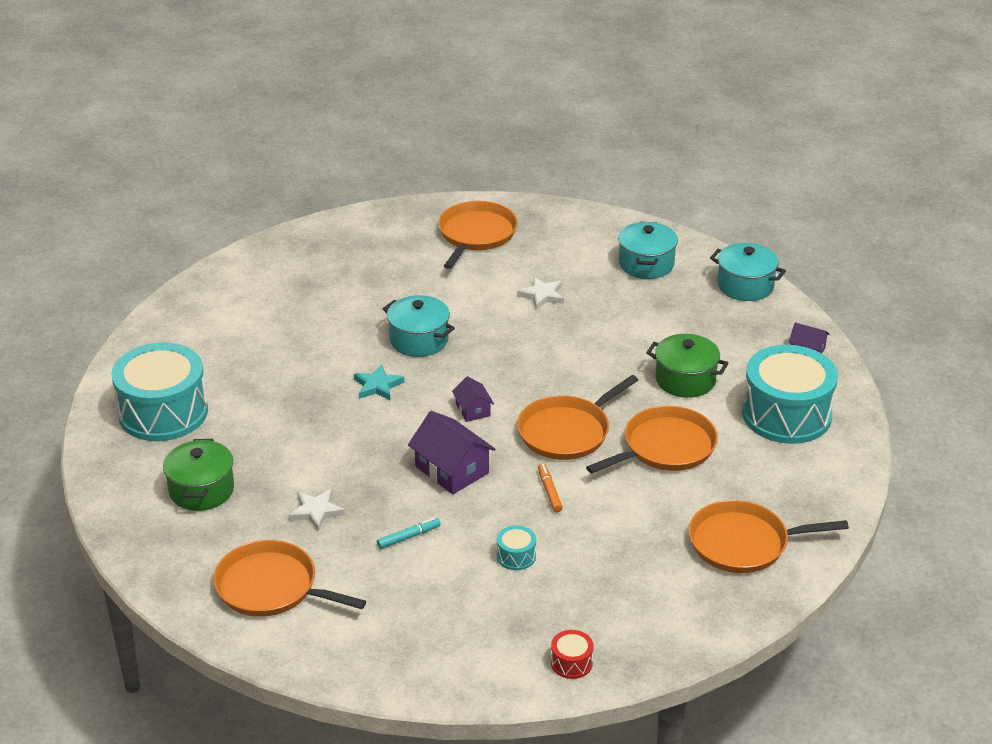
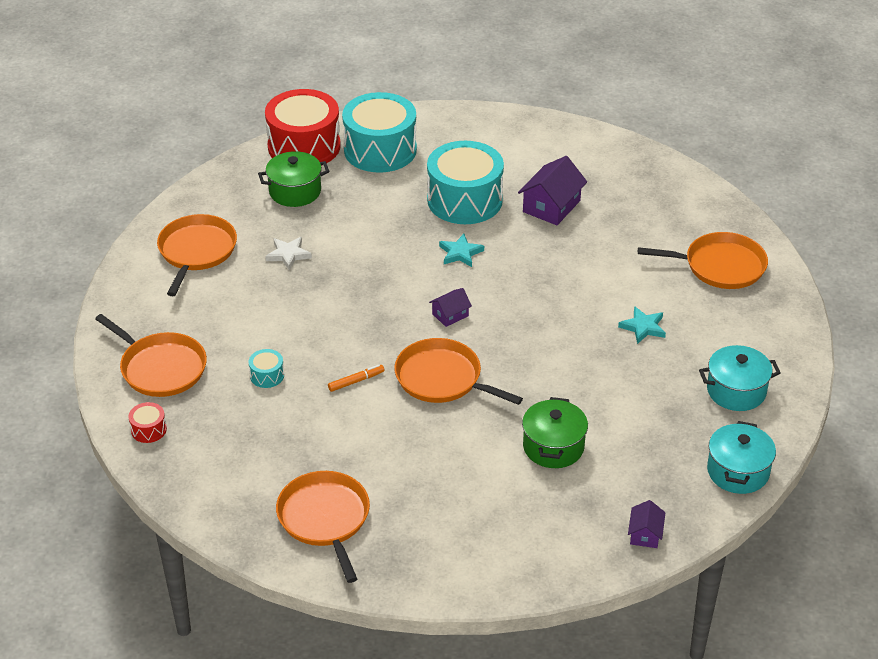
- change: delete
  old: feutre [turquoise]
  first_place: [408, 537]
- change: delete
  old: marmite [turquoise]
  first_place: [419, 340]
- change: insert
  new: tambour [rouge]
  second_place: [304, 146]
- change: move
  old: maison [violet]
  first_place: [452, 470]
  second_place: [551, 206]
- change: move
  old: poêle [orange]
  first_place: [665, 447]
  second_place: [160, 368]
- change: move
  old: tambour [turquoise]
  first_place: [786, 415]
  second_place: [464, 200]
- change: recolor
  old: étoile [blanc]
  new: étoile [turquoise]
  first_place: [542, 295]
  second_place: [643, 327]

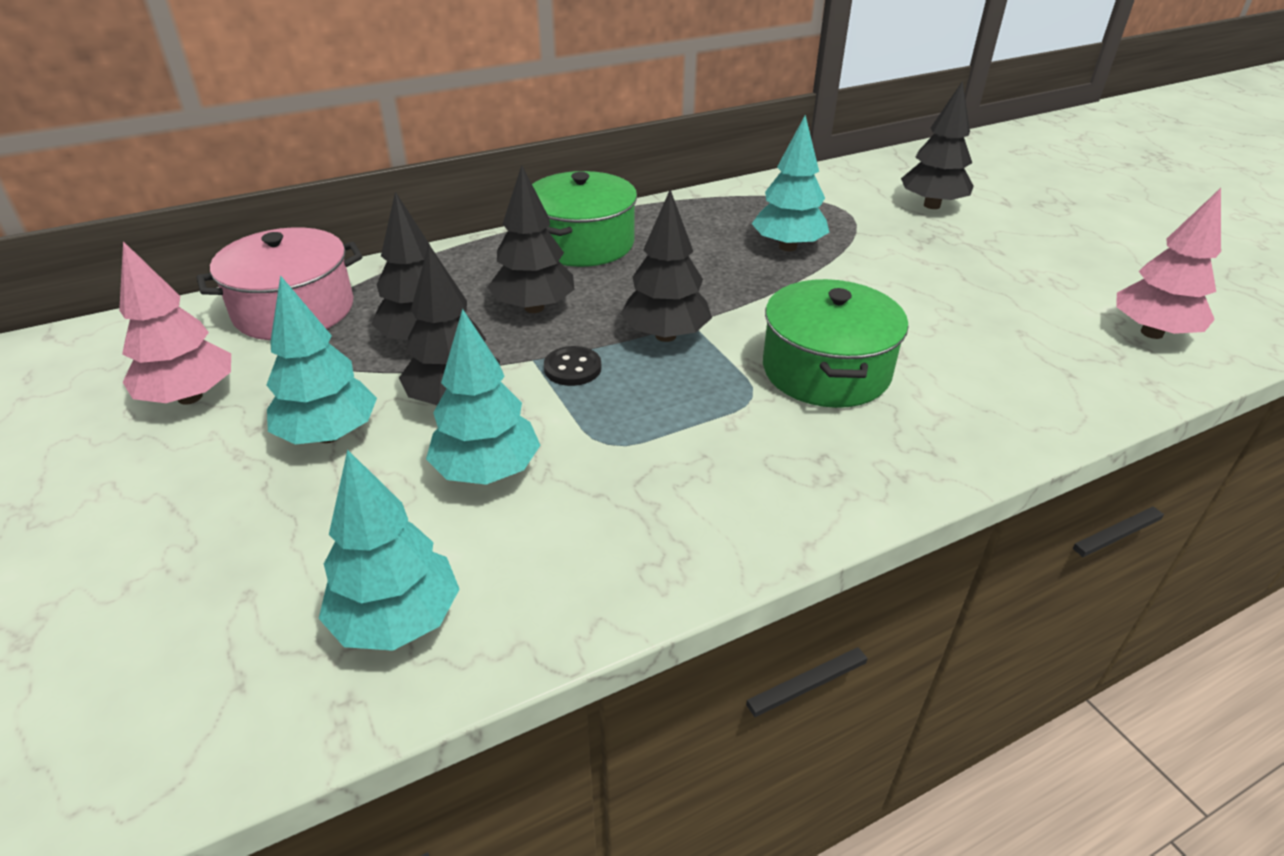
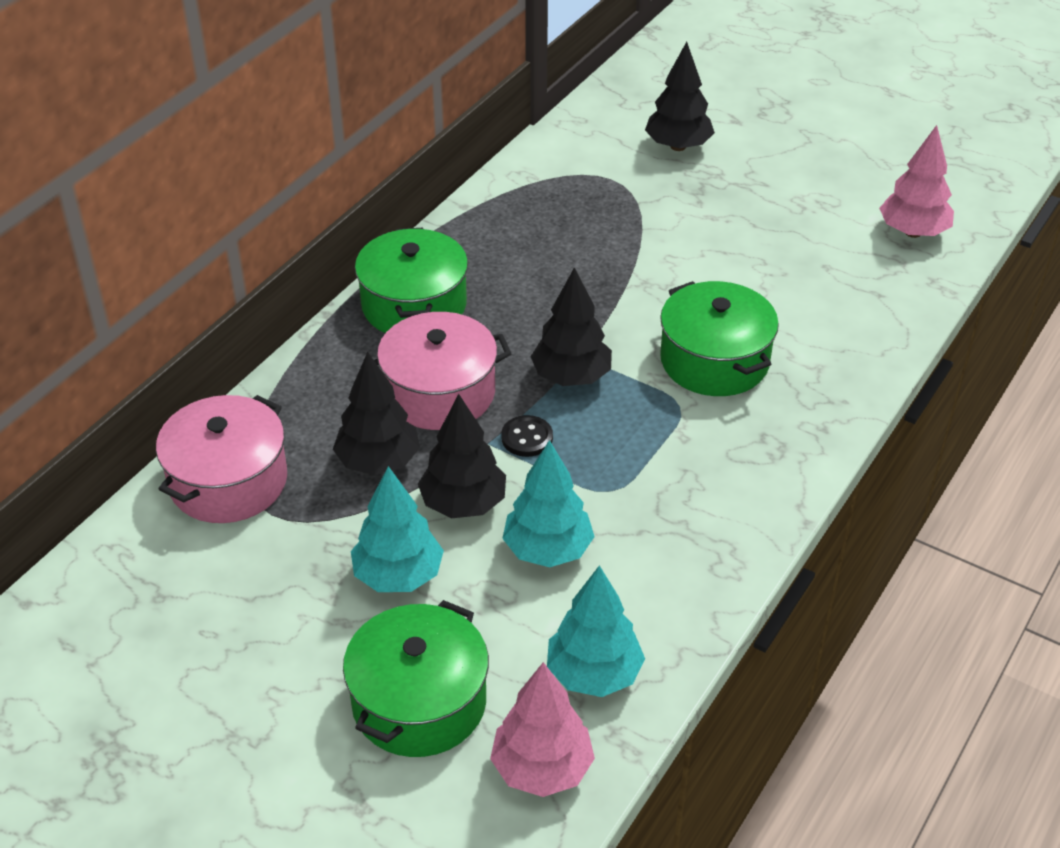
- change: delete
  old: arbre [turquoise]
  first_place: [787, 247]
- change: insert
  new: marmite [vert]
  second_place: [419, 702]
- change: move
  old: arbre [rose]
  first_place: [190, 397]
  second_place: [542, 769]
- change: replace
  old: arbre [noir]
  new: marmite [rose]
  first_place: [534, 308]
  second_place: [439, 392]

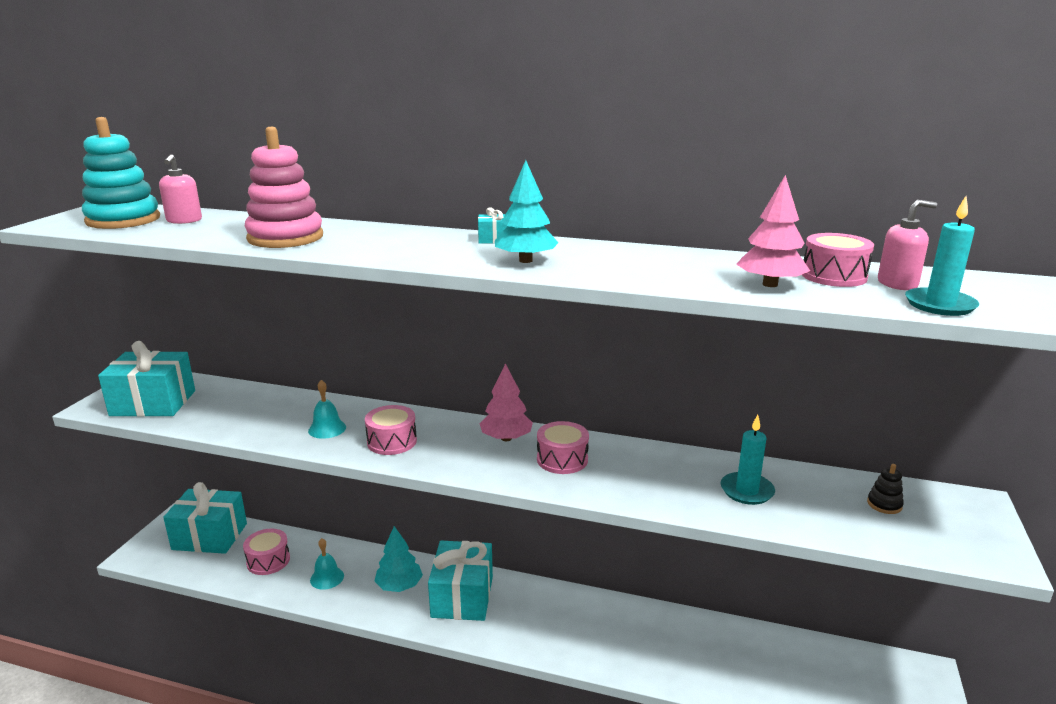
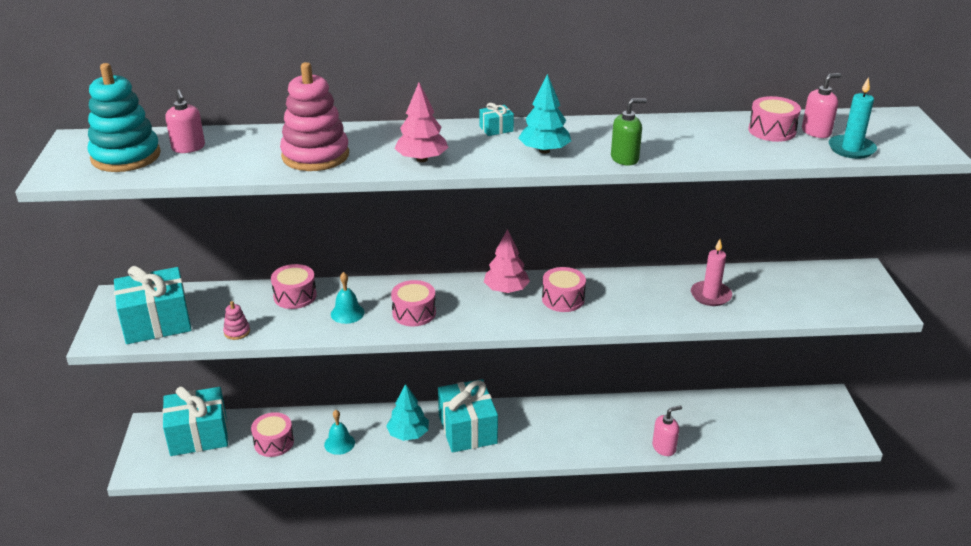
- change: delete
  old: jouet à empiler [noir]
  first_place: [884, 504]
- change: insert
  new: jouet à empiler [rose]
  second_place: [237, 332]
- change: insert
  new: tambour [rose]
  second_place: [295, 296]
- change: insert
  new: distributeur de savon [vert]
  second_place: [625, 158]
- change: insert
  new: distributeur de savon [rose]
  second_place: [664, 447]
- change: move
  old: arbre [rose]
  first_place: [770, 284]
  second_place: [422, 159]
- change: recolor
  old: bougie [turquoise]
  new: bougie [rose]
  first_place: [747, 491]
  second_place: [710, 295]

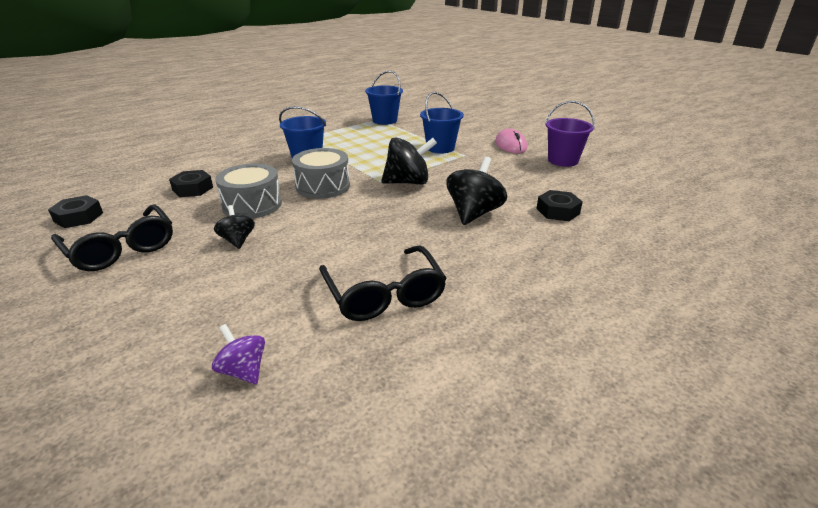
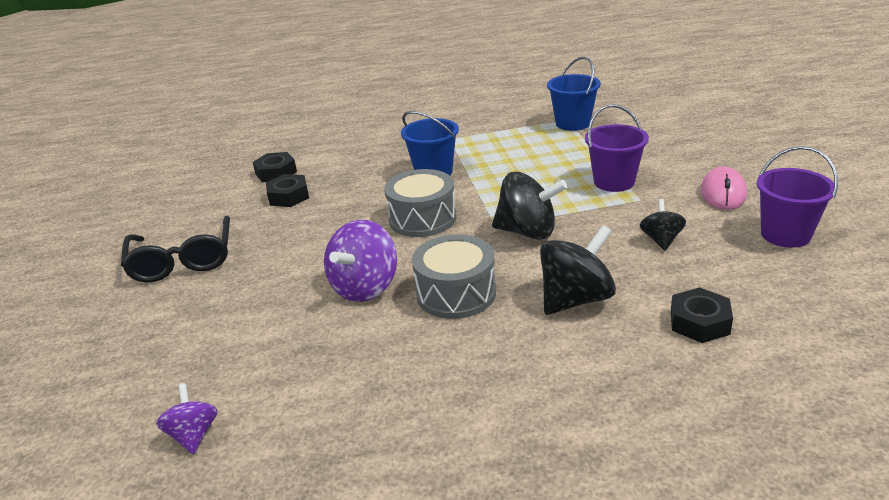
- change: delete
  old: lunettes [noir]
  first_place: [384, 294]
- change: insert
  new: toupie [violet]
  second_place: [365, 287]
- change: move
  old: écrou [noir]
  first_place: [78, 217]
  second_place: [276, 173]
- change: move
  old: toupie [noir]
  first_place: [237, 240]
  second_place: [661, 240]
- change: move
  old: tambour [gris]
  first_place: [252, 205]
  second_place: [456, 293]
- change: recolor
  old: seau [bleu]
  new: seau [violet]
  first_place: [440, 148]
  second_place: [614, 182]

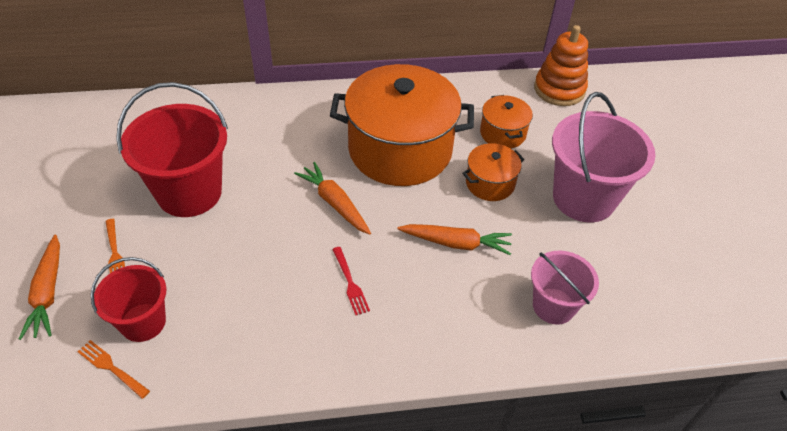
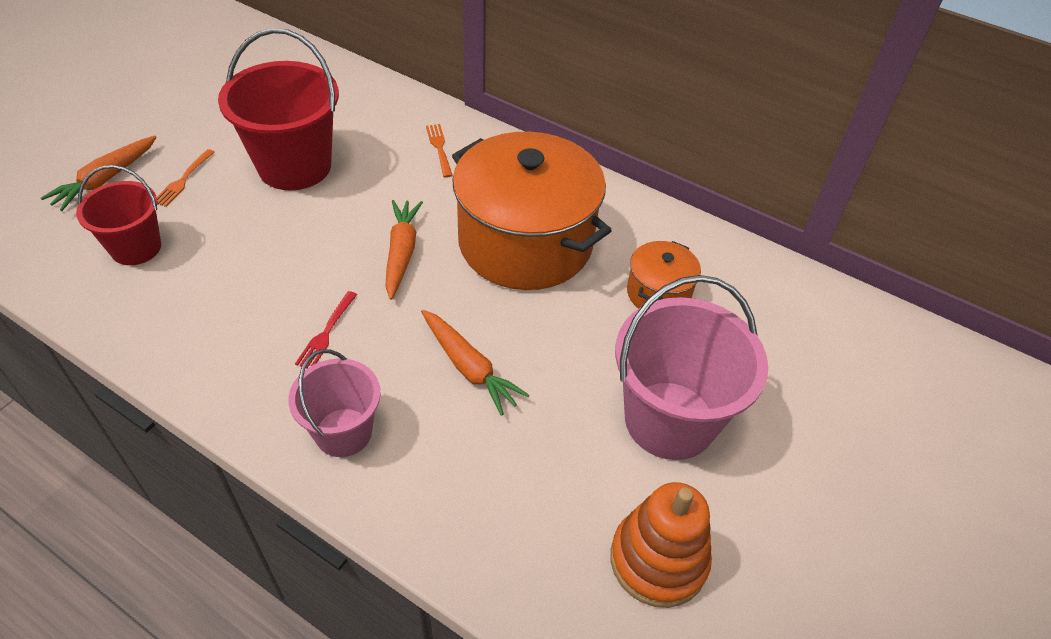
- change: delete
  old: marmite [orange]
  first_place: [490, 183]
- change: move
  old: fourchette [orange]
  first_place: [111, 368]
  second_place: [439, 148]
- change: move
  old: seau [rose]
  first_place: [553, 306]
  second_place: [343, 432]
- change: move
  old: jouet à empiler [orange]
  first_place: [559, 89]
  second_place: [658, 560]

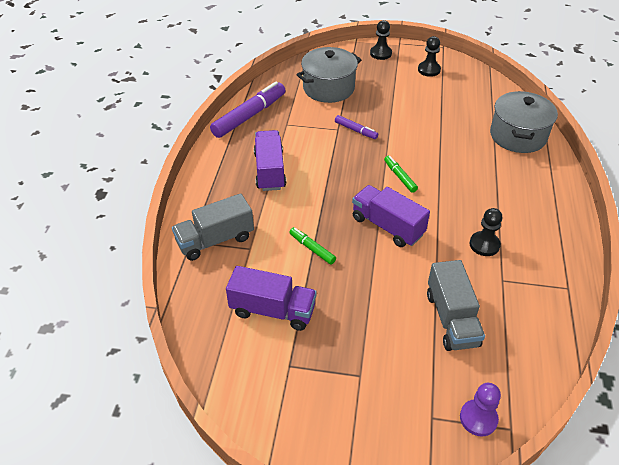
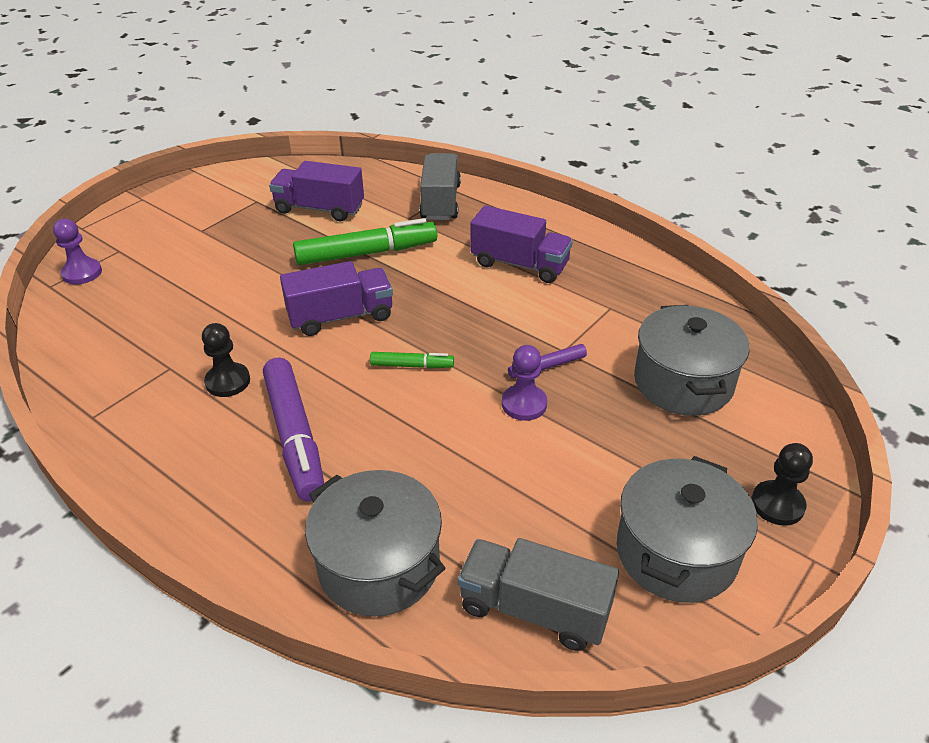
- change: insert
  new: pion [violet]
  second_place: [524, 404]
- change: move
  old: feutre [violet]
  first_place: [249, 116]
  second_place: [295, 436]
- change: move
  old: camion [gris]
  first_place: [451, 319]
  second_place: [534, 609]
- change: replace
  old: pion [noir]
  new: marmite [gris]
  first_place: [429, 70]
  second_place: [676, 552]
- change: rotate
  old: camion [violet]
  first_place: [273, 310]
  second_place: [319, 209]
  degrees: 60
- change: resize
  old: feutre [vert]
  first_place: [312, 249]
  second_place: [366, 253]
  factor: 2.0

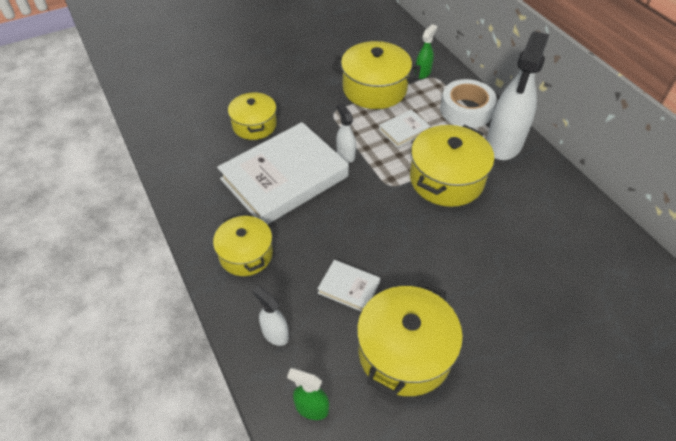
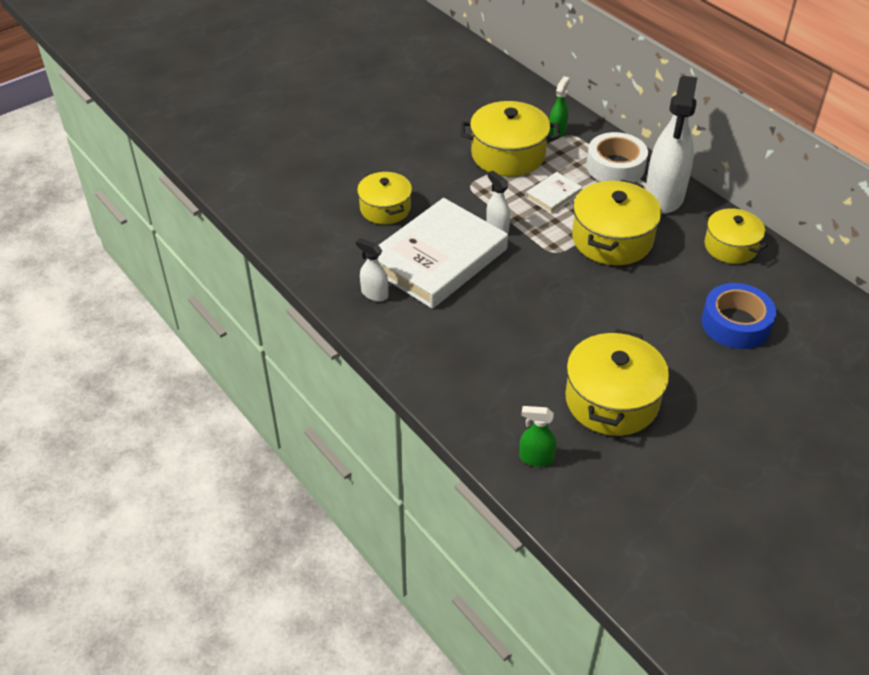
- change: delete
  old: livre [blanc]
  first_place: [348, 287]
- change: insert
  new: ruban adhésif [bleu]
  second_place: [735, 324]
- change: move
  old: marmite [jaune]
  first_place: [246, 254]
  second_place: [730, 246]
- change: move
  old: vaporisateur [blanc]
  first_place: [275, 334]
  second_place: [374, 294]

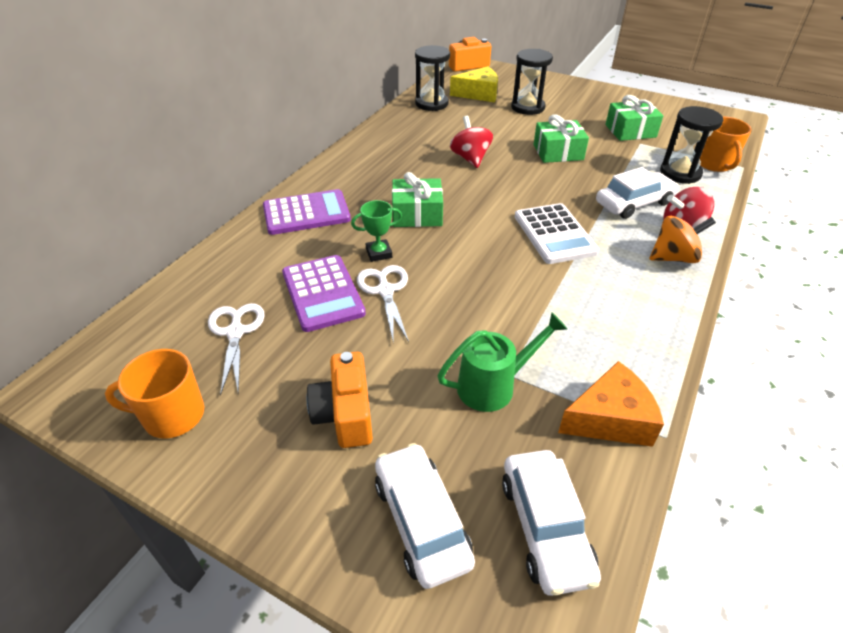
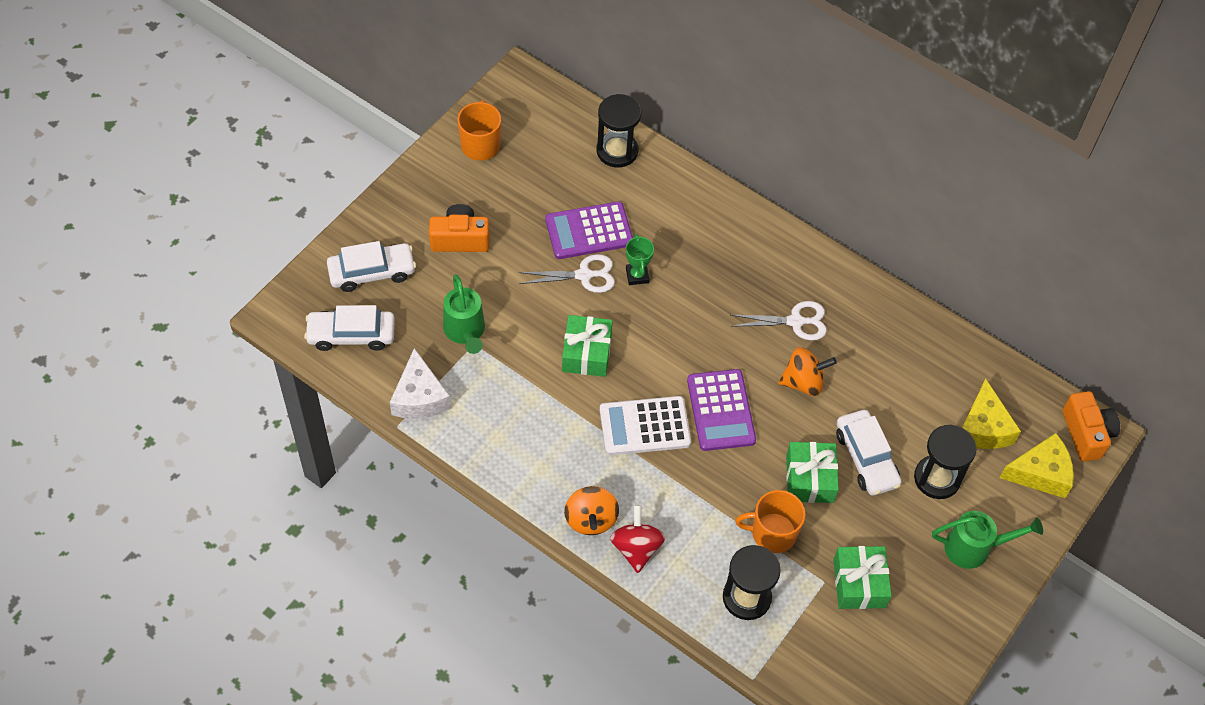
- change: insert
  new: arrosoir [vert]
  second_place: [975, 548]
- change: insert
  new: fromage [jaune]
  second_place: [1040, 473]
- change: move
  old: ciseaux [blanc]
  first_place: [236, 332]
  second_place: [795, 322]
- change: move
  old: calculatrice [violet]
  first_place: [306, 213]
  second_place: [720, 410]
- change: move
  old: cadeau [vert]
  first_place: [417, 214]
  second_place: [586, 353]
- change: move
  old: sablier [noir]
  first_place: [431, 103]
  second_place: [617, 151]
- change: move
  old: voiture [blanc]
  first_place: [634, 203]
  second_place: [866, 458]
- change: move
  old: tasse [orange]
  first_place: [715, 164]
  second_place: [772, 533]
- change: recolor
  old: toupie [rouge]
  new: toupie [orange]
  first_place: [470, 158]
  second_place: [803, 382]
- change: recolor
  old: fromage [orange]
  new: fromage [blanc]
  first_place: [610, 419]
  second_place: [419, 397]

